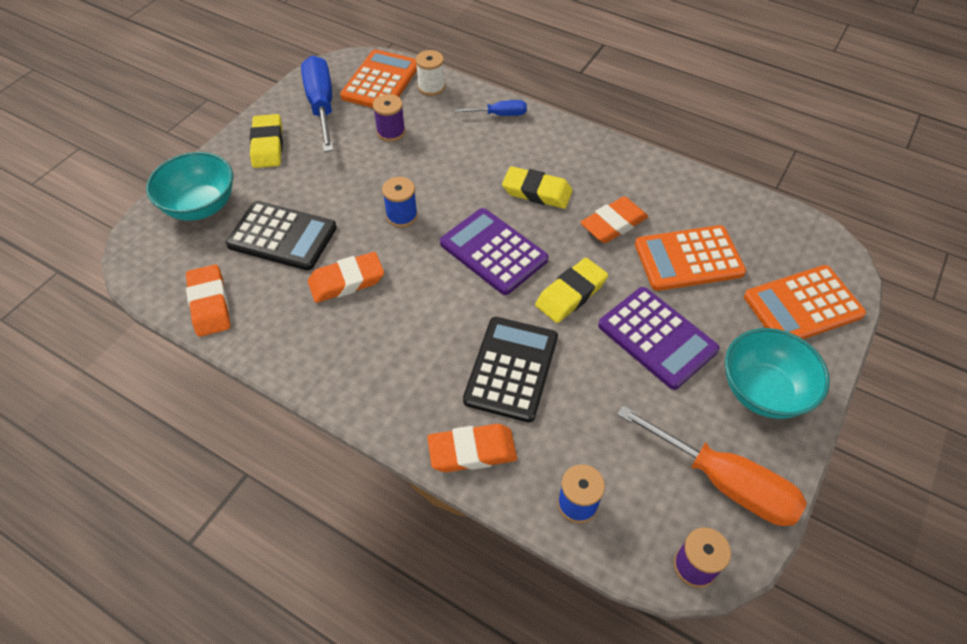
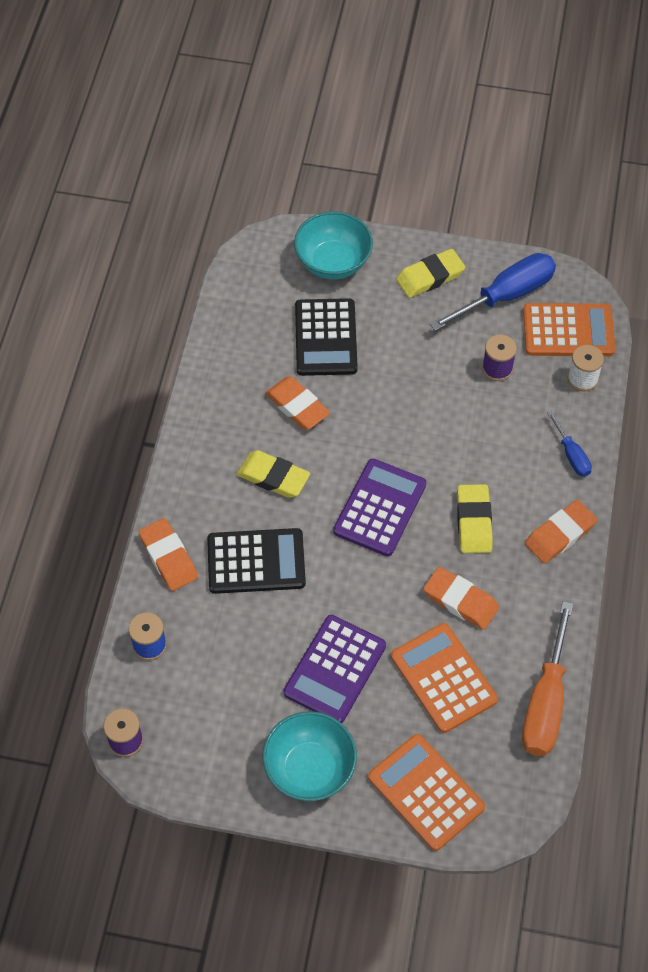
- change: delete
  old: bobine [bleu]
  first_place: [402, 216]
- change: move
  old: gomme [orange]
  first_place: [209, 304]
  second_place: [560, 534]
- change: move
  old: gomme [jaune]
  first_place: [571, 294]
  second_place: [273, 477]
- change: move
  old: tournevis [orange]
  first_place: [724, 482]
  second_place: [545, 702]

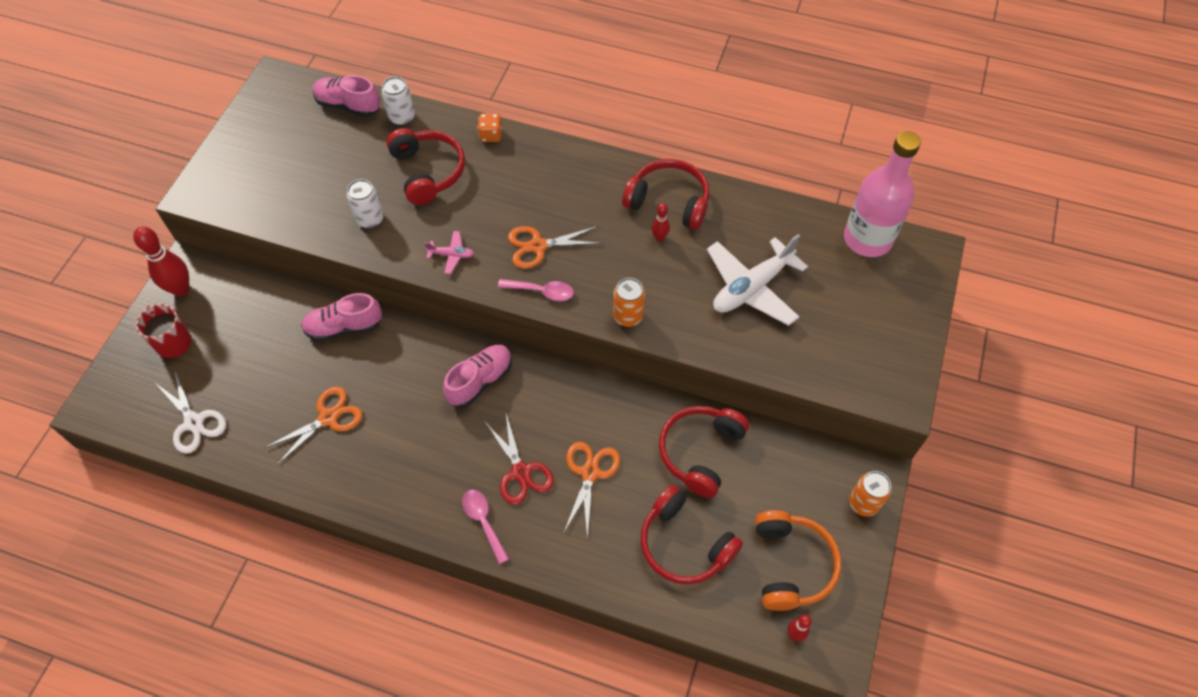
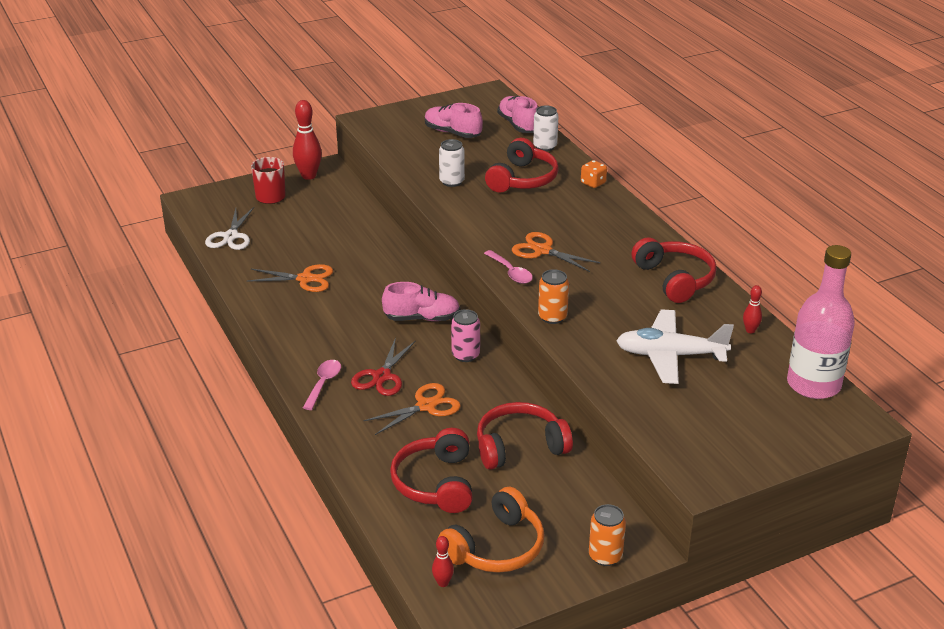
- change: delete
  old: avion [rose]
  first_place: [451, 255]
- change: insert
  new: canette [rose]
  second_place: [465, 355]
- change: move
  old: chaussure [rose]
  first_place: [344, 327]
  second_place: [452, 133]
- change: move
  old: quille [rouge]
  first_place: [659, 237]
  second_place: [750, 330]

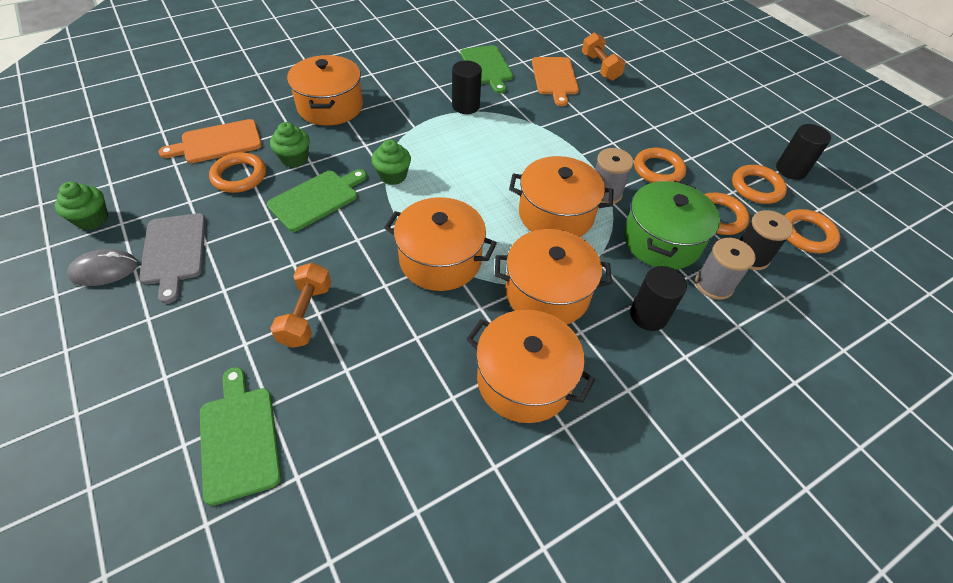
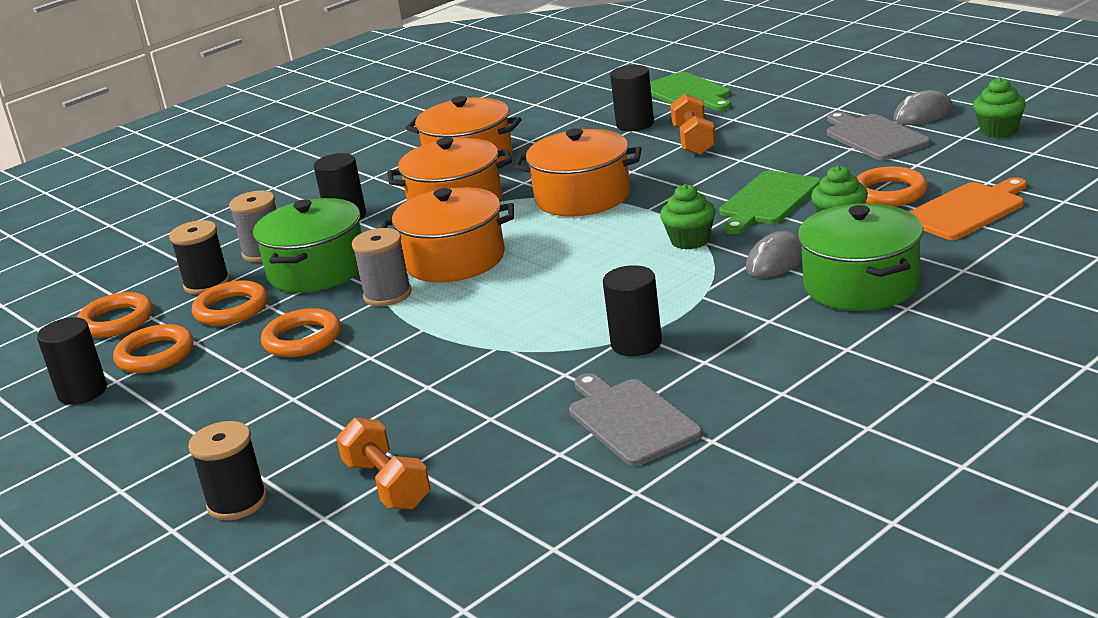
- change: delete
  old: planche à découper [orange]
  first_place: [554, 78]
- change: insert
  new: bobine [noir]
  second_place: [237, 502]
- change: insert
  new: cylindre [noir]
  second_place: [635, 124]
- change: insert
  new: souris [gris]
  second_place: [777, 261]
- change: recolor
  old: marmite [orange]
  new: marmite [vert]
  first_place: [330, 106]
  second_place: [861, 285]
- change: recolor
  old: planche à découper [vert]
  new: planche à découper [gris]
  first_place: [487, 67]
  second_place: [630, 420]

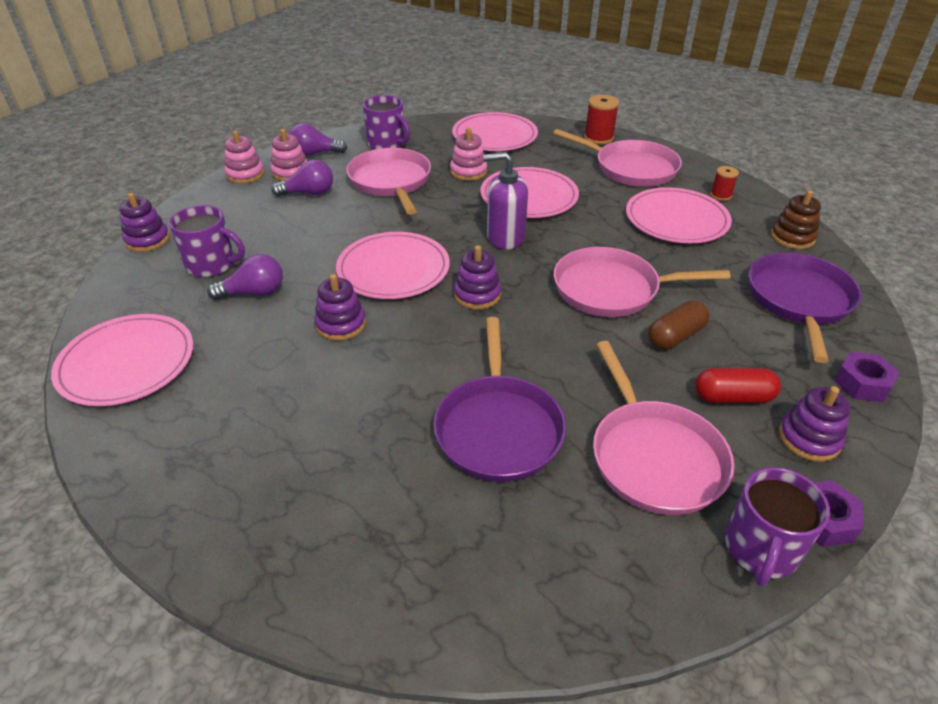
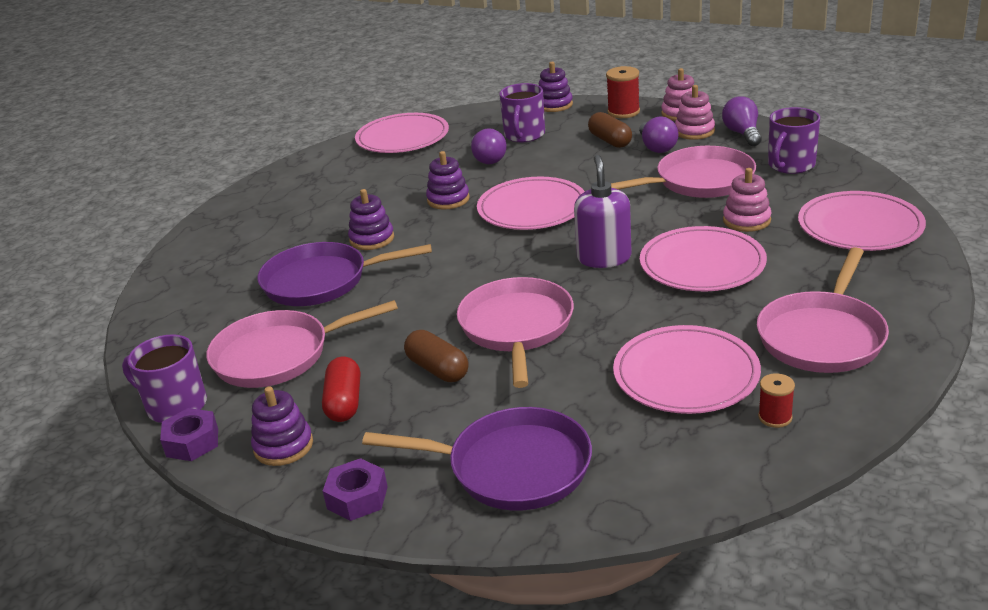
- change: delete
  old: jouet à empiler [marron]
  first_place: [792, 237]
- change: insert
  new: gélule [marron]
  second_place: [610, 141]
- change: move
  old: jouet à empiler [violet]
  first_place: [477, 295]
  second_place: [372, 239]
- change: move
  old: bobine [rouge]
  first_place: [598, 138]
  second_place: [623, 112]

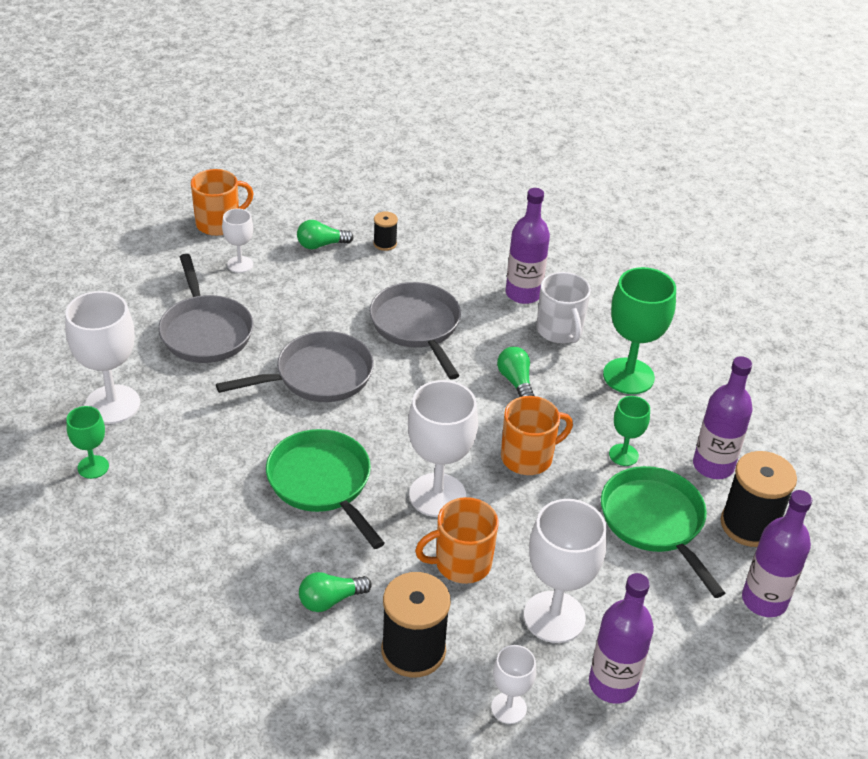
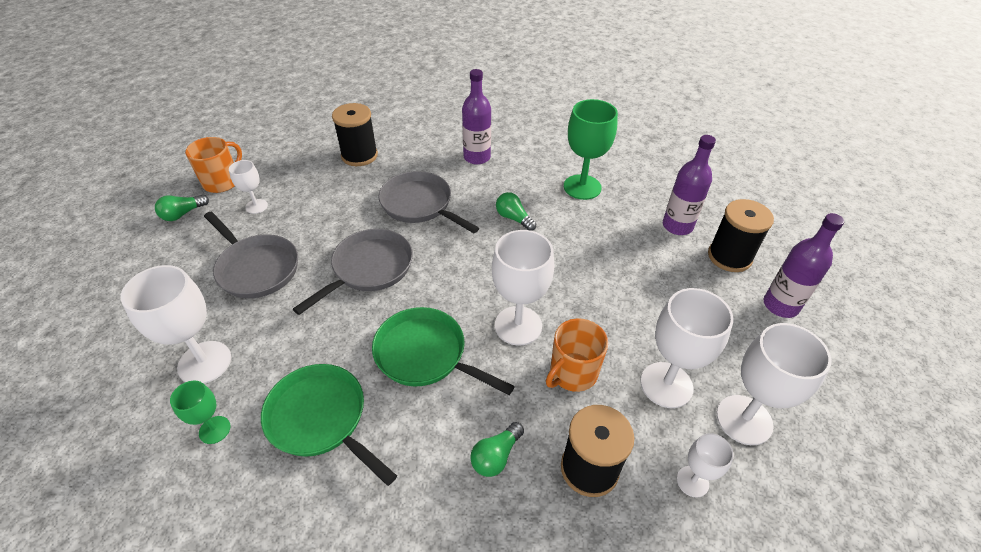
- change: delete
  old: tasse [orange]
  first_place: [528, 457]
- change: delete
  old: tasse [blanc]
  first_place: [560, 331]
- change: delete
  old: verre à pied [vert]
  first_place: [623, 455]
- change: move
  old: ampoule [vert]
  first_place: [321, 245]
  second_place: [183, 214]
- change: move
  old: poêle [vert]
  first_place: [655, 522]
  second_place: [321, 419]
- change: replace
  old: bouteille [violet]
  new: verre à pied [blanc]
  first_place: [612, 684]
  second_place: [744, 420]
- change: resize
  old: bobine [noir]
  first_place: [385, 243]
  second_place: [359, 155]
  factor: 2.0

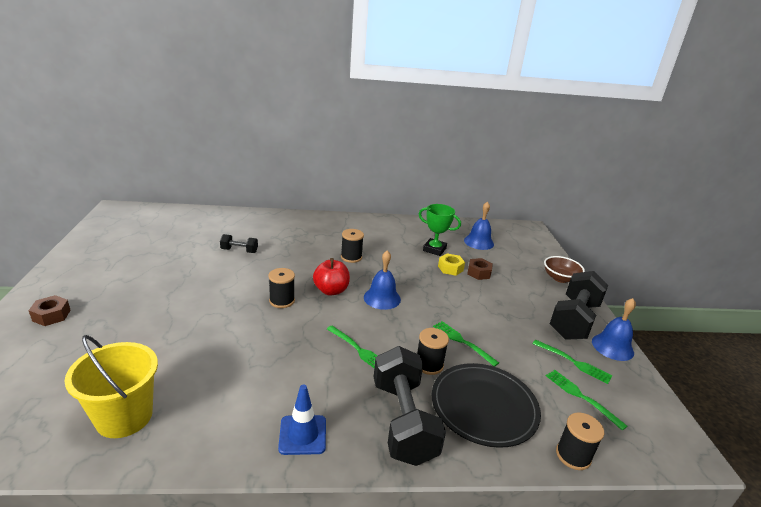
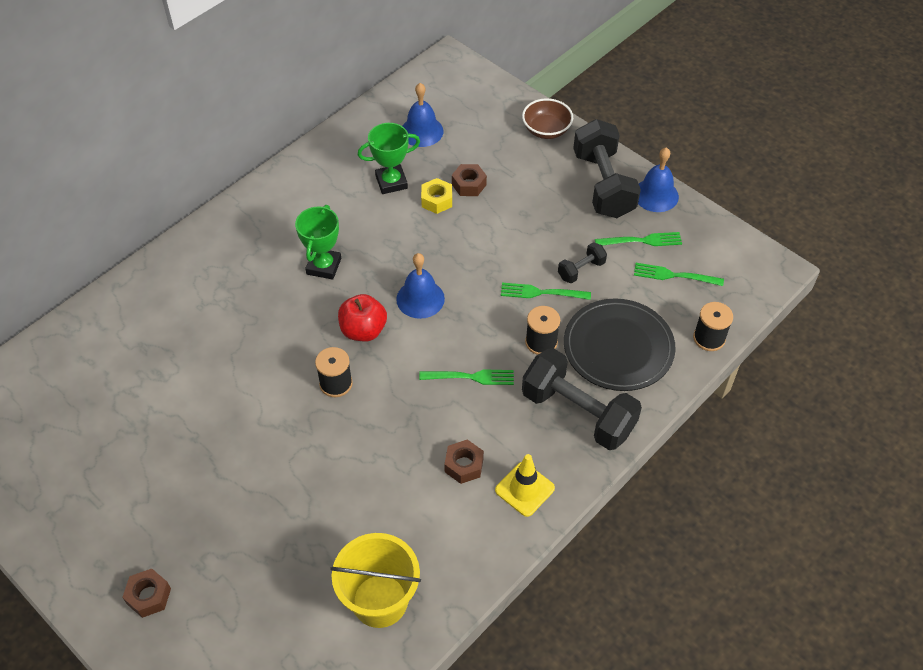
- change: insert
  new: écrou [marron]
  second_place: [464, 465]
- change: move
  old: haltère [noir]
  first_place: [239, 251]
  second_place: [581, 270]
- change: replace
  old: bobine [noir]
  new: trophée [vert]
  first_place: [351, 257]
  second_place: [324, 266]
- change: recolor
  old: cône de chantier [bleu]
  new: cône de chantier [jaune]
  first_place: [302, 435]
  second_place: [524, 489]

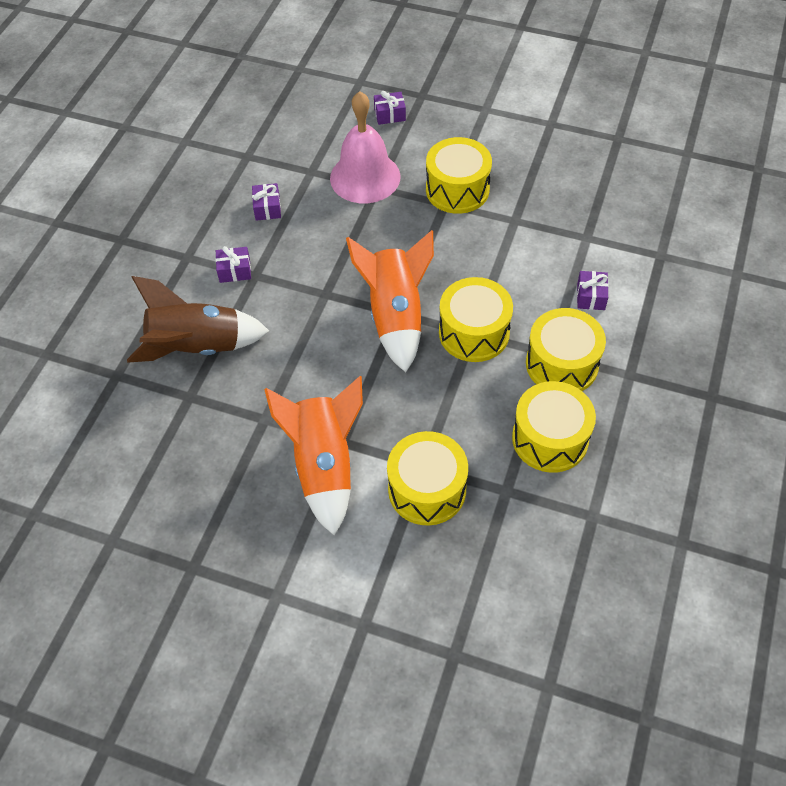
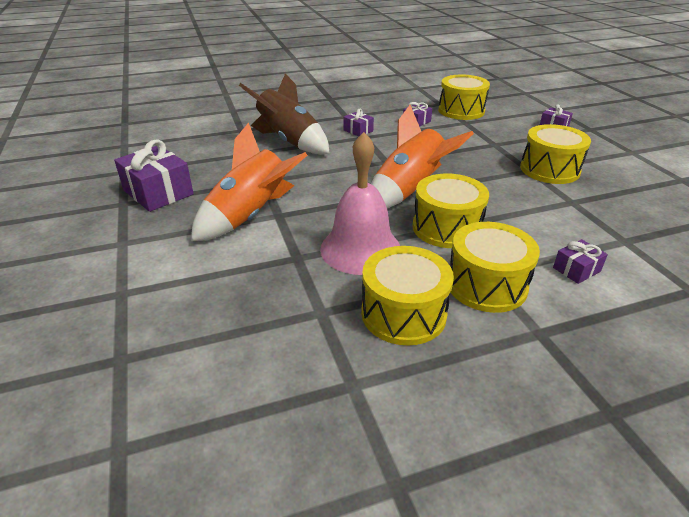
- change: insert
  new: cadeau [violet]
  second_place: [158, 192]
- change: move
  old: cloche [rose]
  first_place: [365, 177]
  second_place: [360, 249]
- change: move
  old: tambour [jaune]
  first_place: [427, 489]
  second_place: [461, 111]

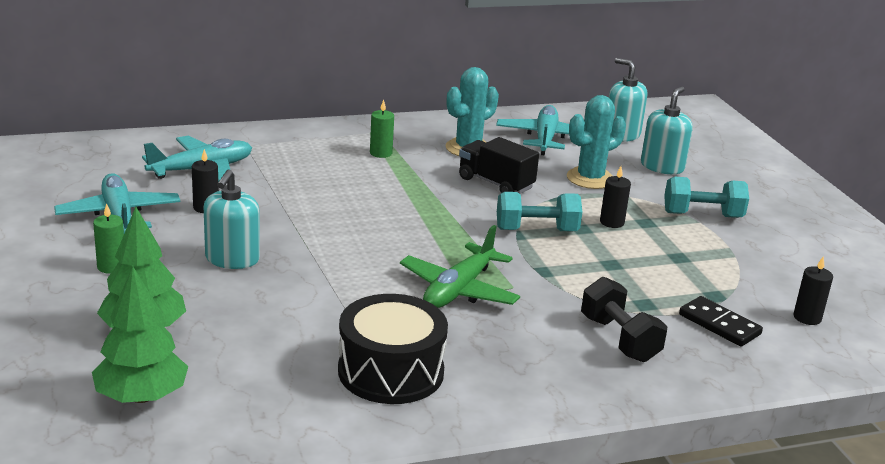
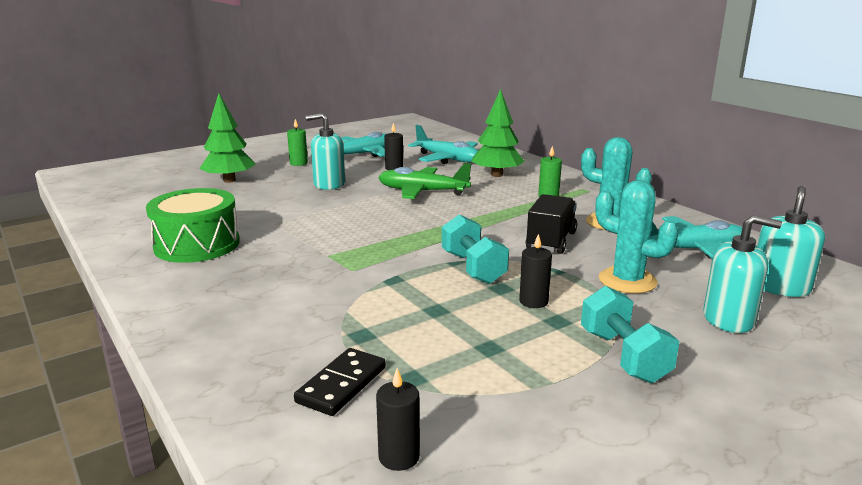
- change: delete
  old: haltère [noir]
  first_place: [619, 339]
- change: move
  old: arbre [vert]
  first_place: [141, 396]
  second_place: [496, 175]
- change: move
  old: avion [vert]
  first_place: [459, 290]
  second_place: [422, 192]
- change: recolor
  old: tambour [noir]
  new: tambour [vert]
  first_place: [391, 371]
  second_place: [197, 245]

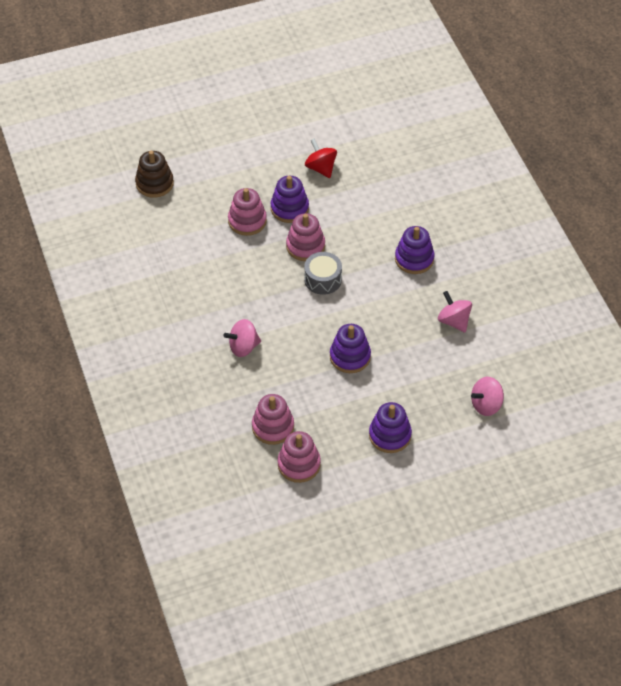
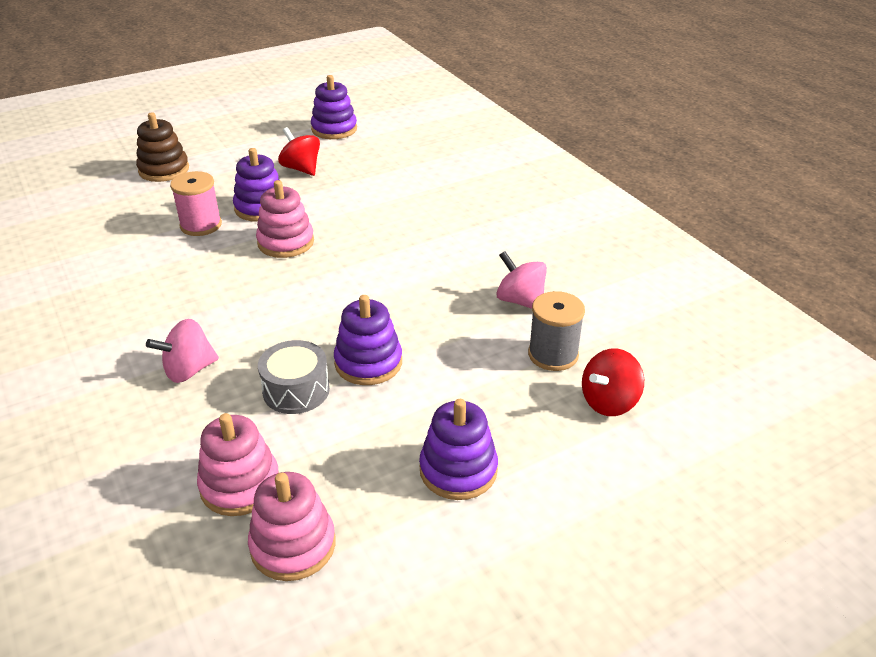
- change: insert
  new: bobine [gris]
  second_place: [553, 354]
- change: move
  old: jouet à empiler [marron]
  first_place: [154, 183]
  second_place: [164, 170]
- change: move
  old: tambour [gris]
  first_place: [323, 279]
  second_place: [296, 390]
- change: move
  old: jouet à empiler [violet]
  first_place: [414, 259]
  second_place: [334, 129]
- change: replace
  old: jouet à empiler [rose]
  new: bobine [rose]
  first_place: [247, 221]
  second_place: [201, 225]
- change: recolor
  old: toupie [rose]
  new: toupie [rouge]
  first_place: [486, 405]
  second_place: [609, 402]

